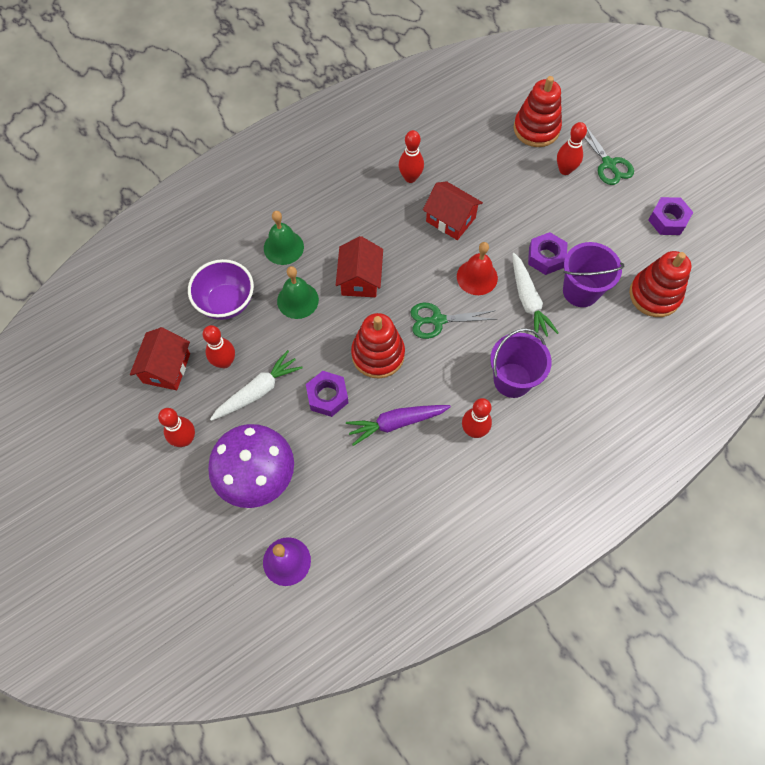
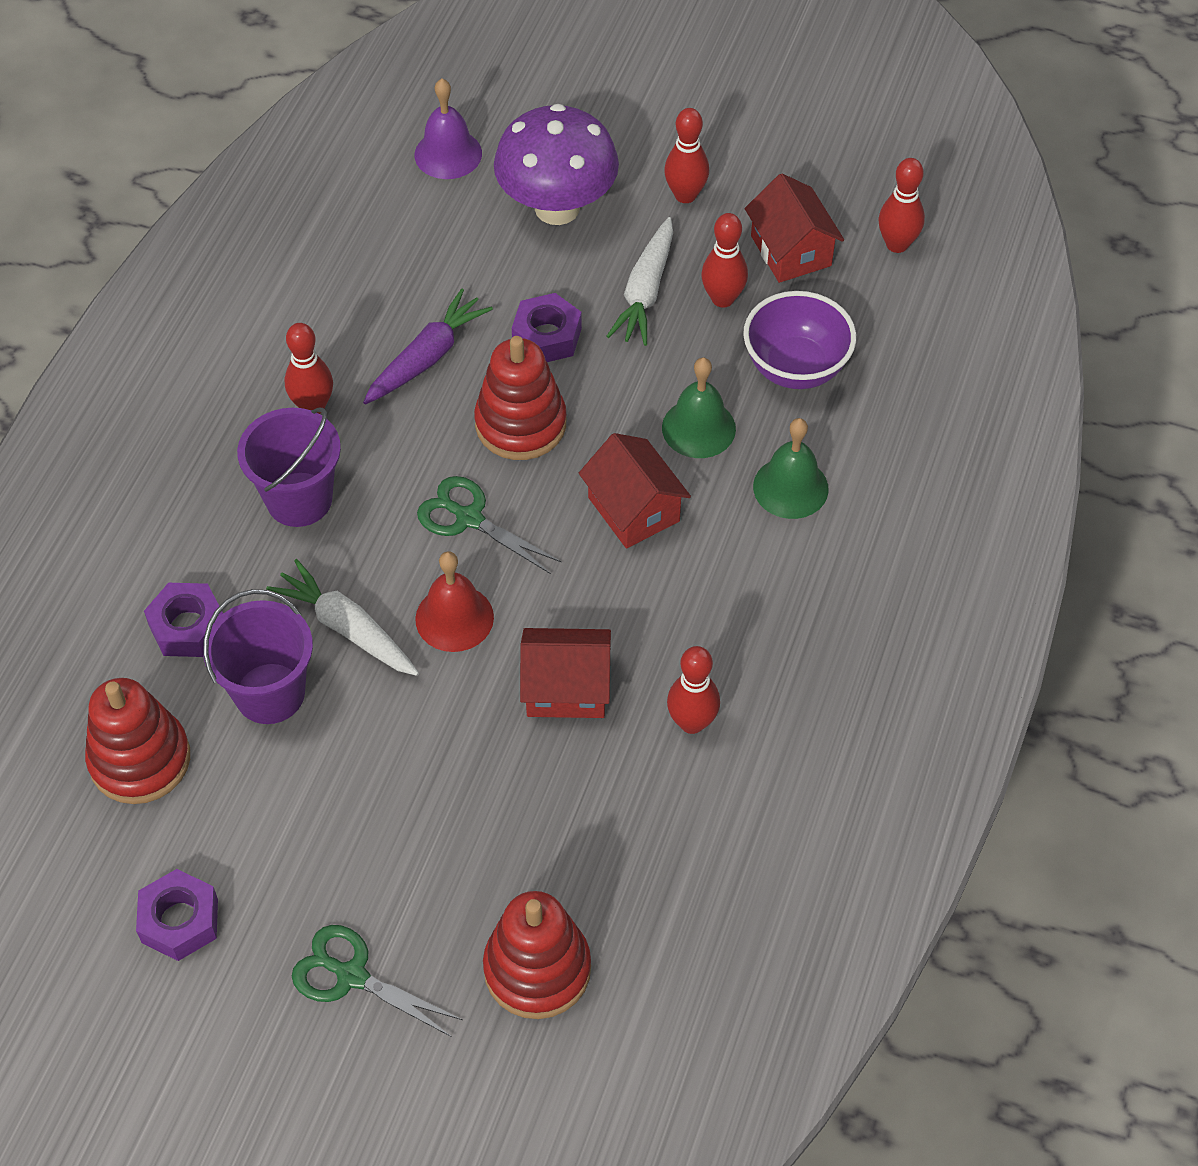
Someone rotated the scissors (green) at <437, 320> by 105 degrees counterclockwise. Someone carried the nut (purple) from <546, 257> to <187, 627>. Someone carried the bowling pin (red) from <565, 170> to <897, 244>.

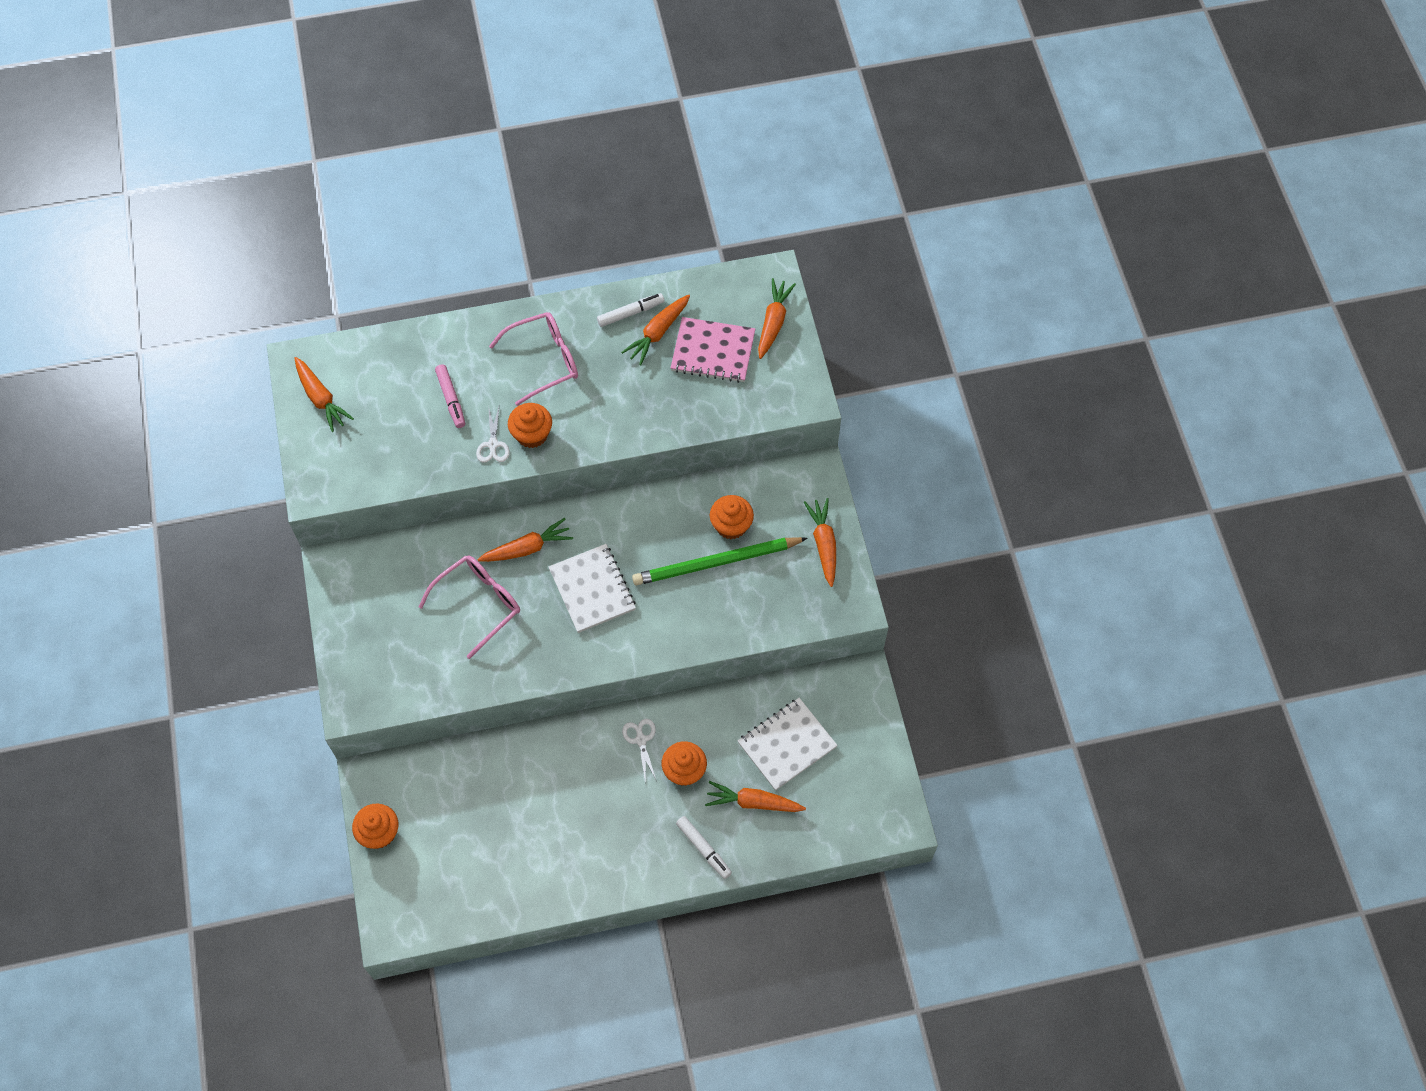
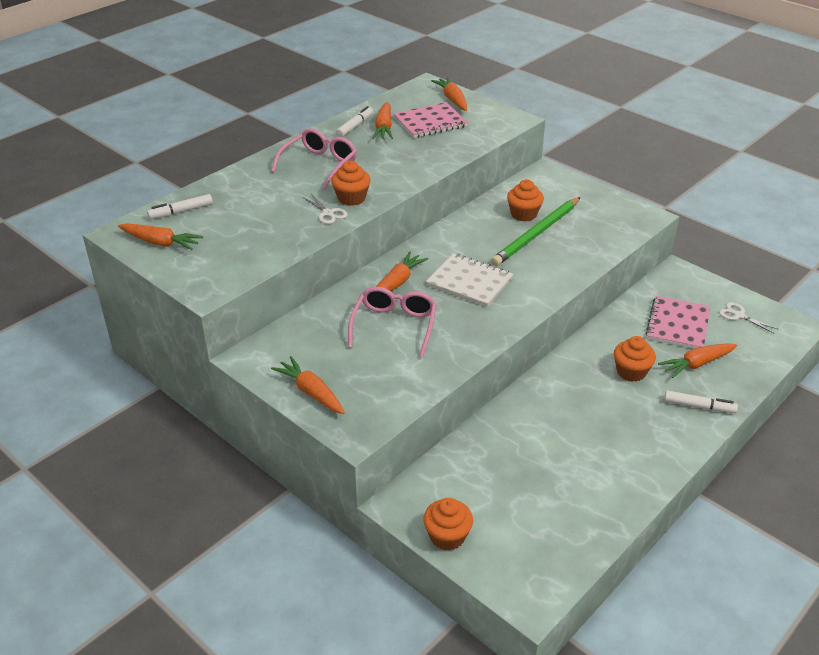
Someone took away the marker (pink) at <451, 399>. Someone carried the scissors (white) from <641, 739> to <738, 315>. Someone repainted the notebook (white) at <787, 745>, which became the notebook (pink) at <677, 325>. Someone carried the carrot (orange) from <823, 544> to <311, 392>. Someone put down the marker (white) at <181, 211>.

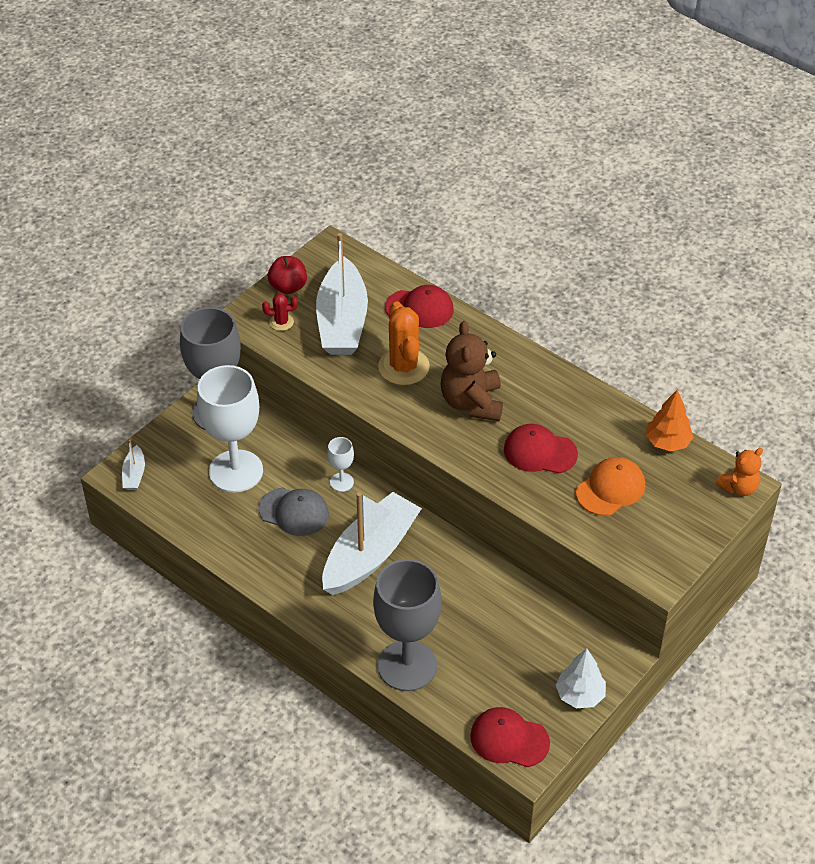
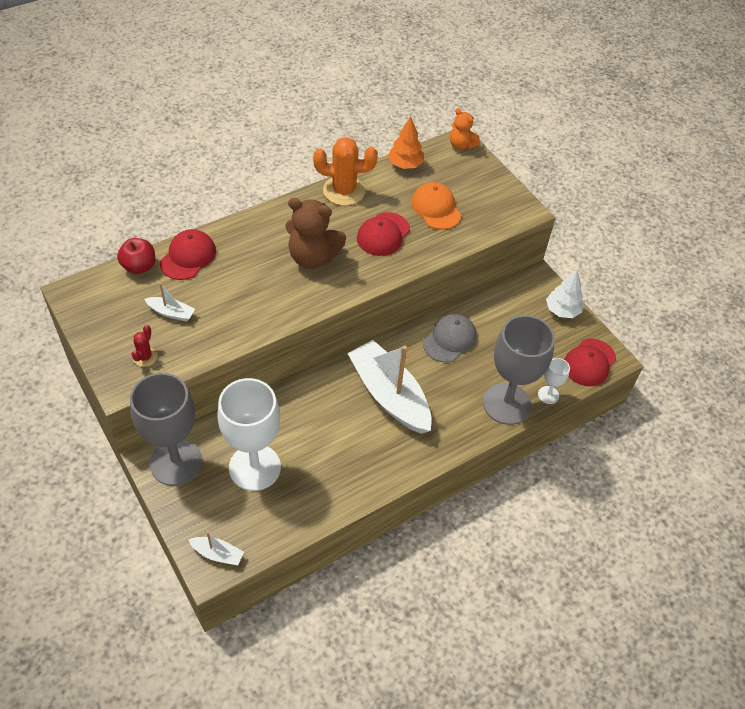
Someone carried the cap (grey) from <294, 512> to <450, 339>. Someone carried the apple (red) from <288, 287> to <139, 266>. Someone scaled the boat (white) at <342, 321> by 0.43. Someone carried the goblet (white) from <341, 482> to <548, 395>. Someone carried the cactus (orange) from <403, 367> to <344, 191>. Someone rotated the teddy bear (orange) at <739, 487> by 150 degrees clockwise.

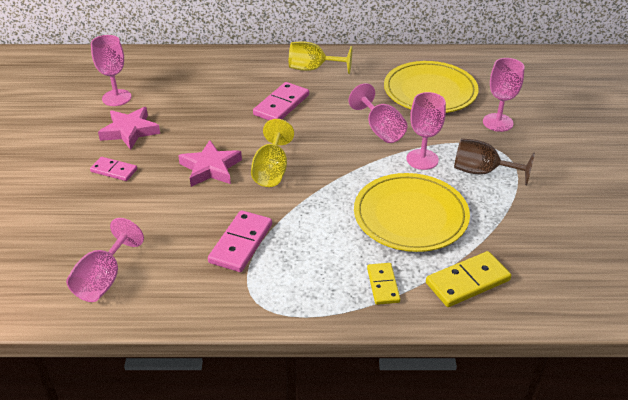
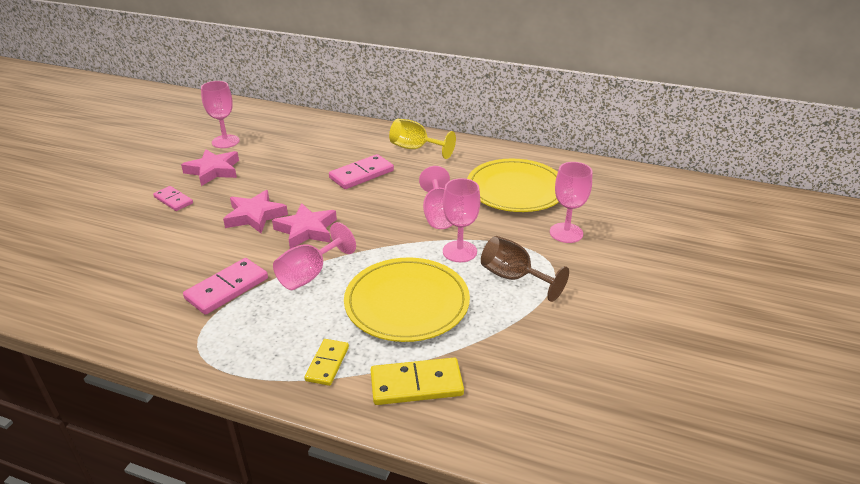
Someone carried the goblet (pink) from <104, 279> to <309, 275>. Someone swapped the goblet (yellow) at <271, 171> for the star (pink) at <306, 230>.

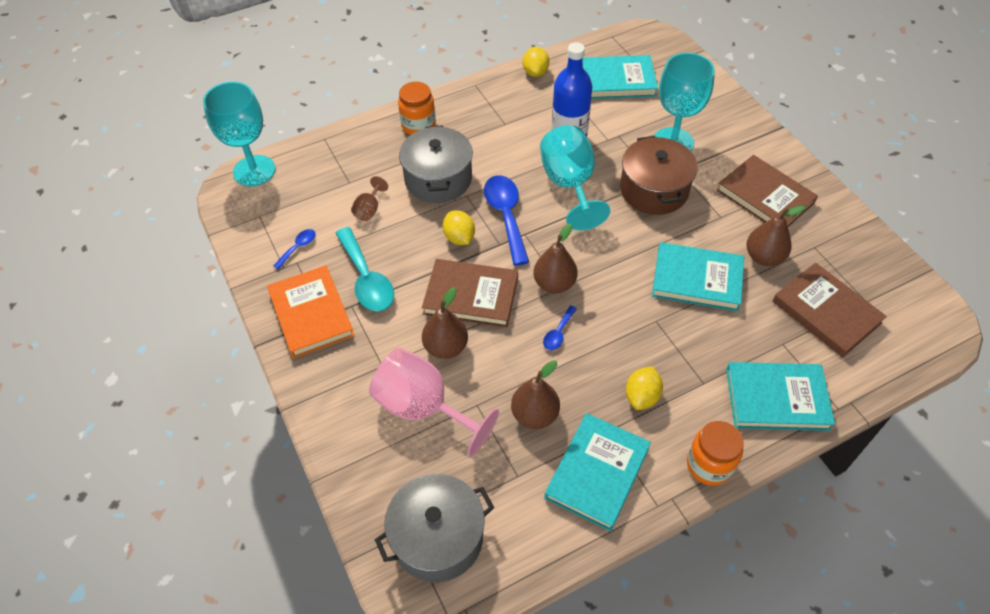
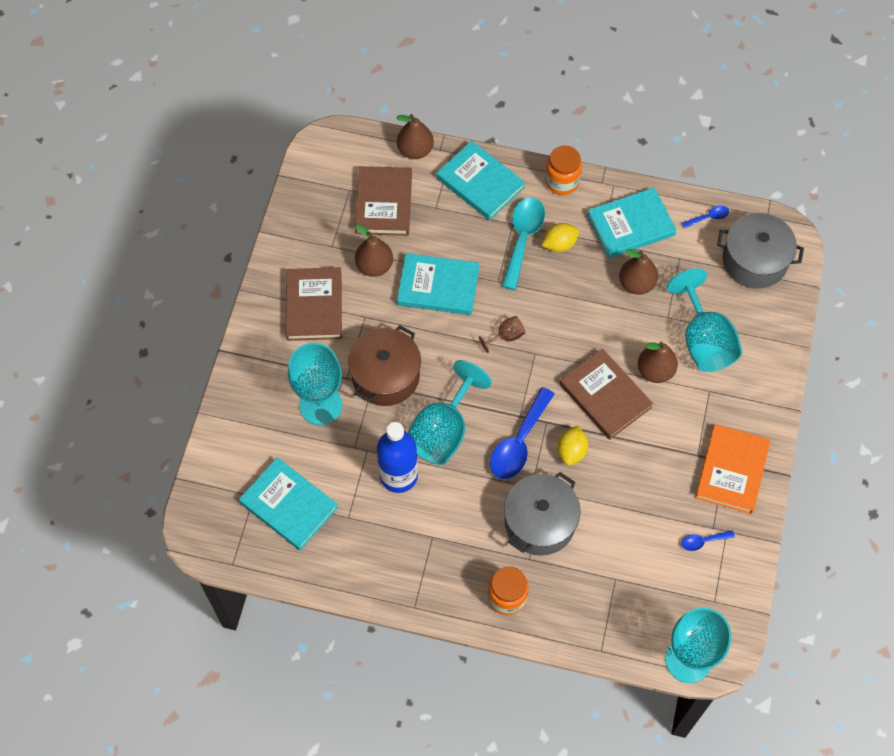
Someone carried the spoon (turquoise) from <366, 279> to <523, 238>. Someone carried the goblet (brown) from <369, 209> to <506, 336>. Someone repainted the goblet (pink) at <424, 408>, which became the goblet (turquoise) at <703, 341>. Someone took away the lemon (yellow) at <535, 72>. Someone carried the pear (brown) from <554, 284> to <415, 150>. Someone carried the spoon (blue) from <558, 333> to <708, 217>. Someone rotated the book (turquoise) at <697, 279> by 45 degrees counterclockwise.

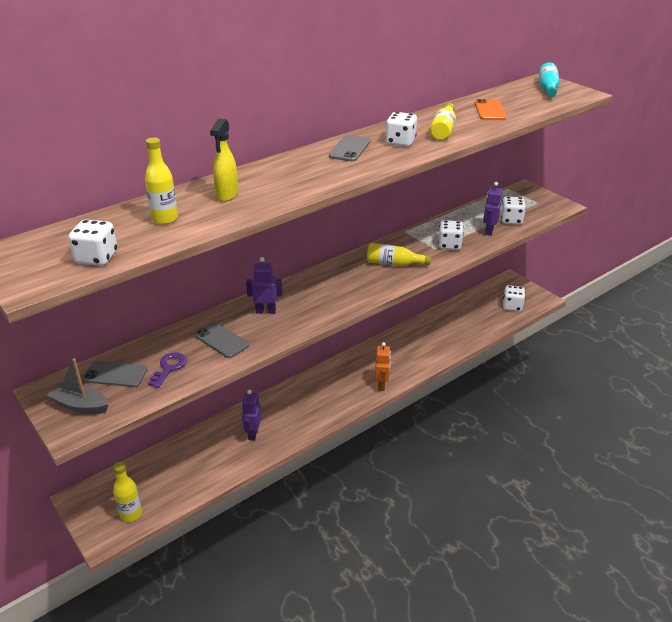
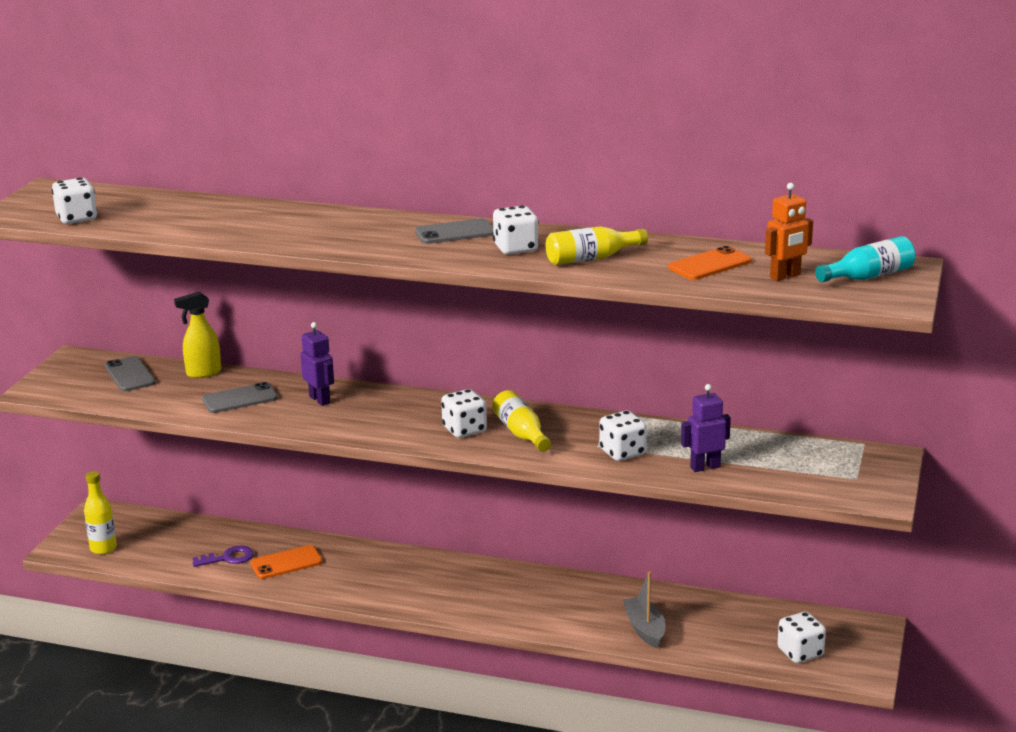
Someone carried the boat (grey) from <80, 405> to <645, 629>. Someone took away the bottle (yellow) at <165, 219>. Someone carried the key (purple) from <169, 368> to <228, 558>. Someone rotated the phone (grey) at <221, 340> by 60 degrees clockwise. Someone carried the spray bottle (yellow) from <227, 195> to <203, 373>. Someone swapped the robot (purple) at <253, 434> for the phone (orange) at <286, 563>. Someone carried the robot (orange) from <381, 385> to <785, 276>. Someone carried the dice (white) from <511, 220> to <464, 430>.

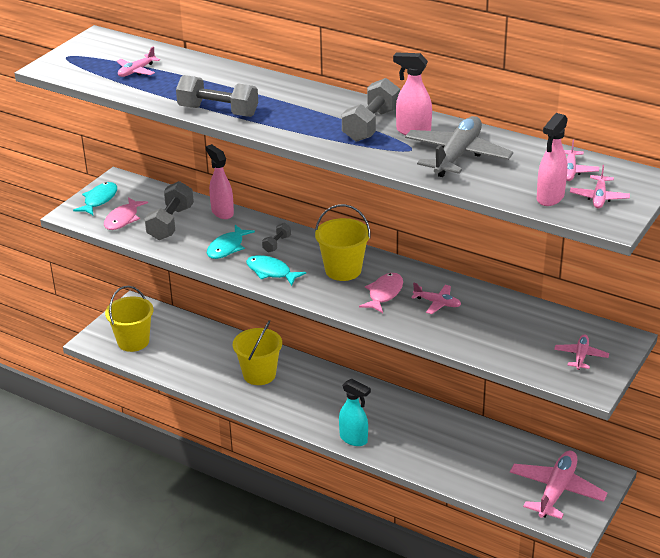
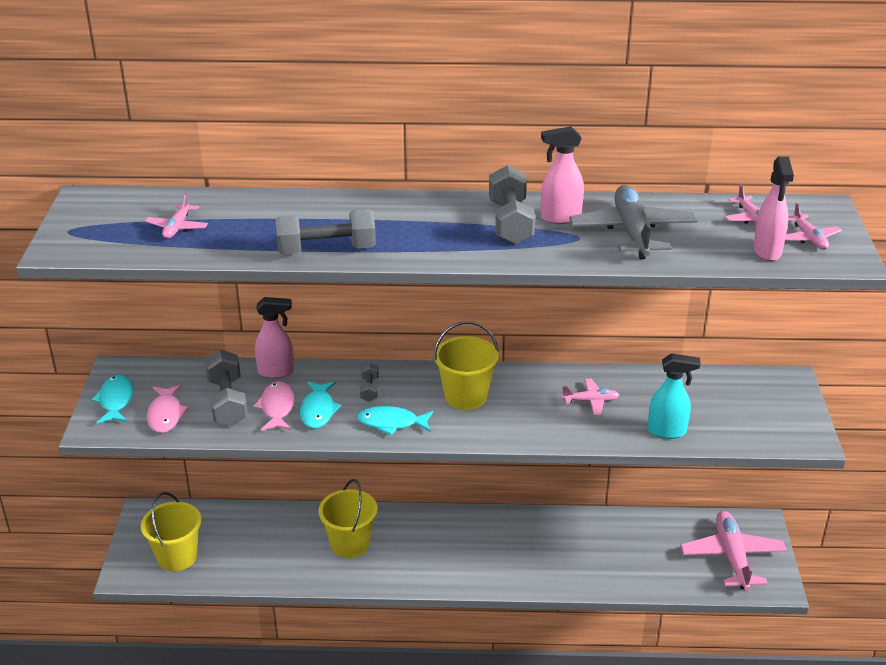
Someone rotated the spray bottle (pink) at <222, 212> by 150 degrees clockwise. Someone carried the spray bottle (turquoise) from <354, 439> to <667, 431>. Someone carried the fish (pink) from <384, 293> to <277, 407>. Someone took away the plane (pink) at <580, 356>.

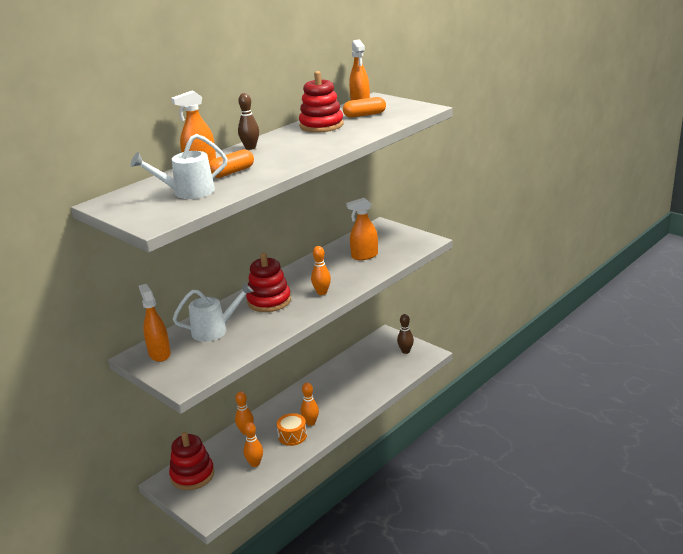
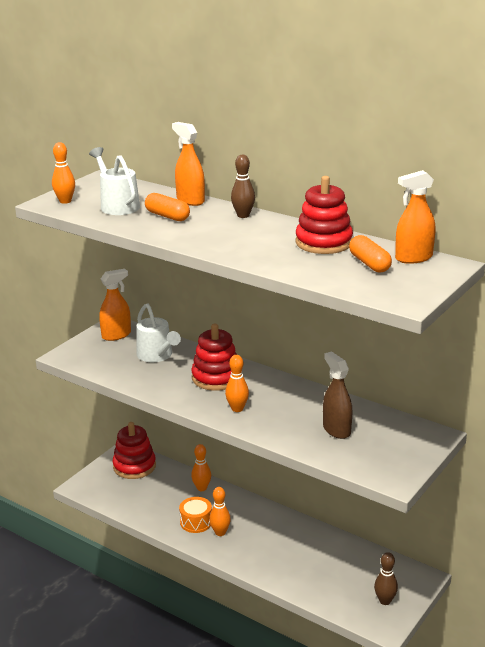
Someone carried the bowling pin (orange) from <255, 463> to <65, 201>. Someone repainted the spray bottle (orange) at <364, 256>, which became the spray bottle (brown) at <336, 430>.

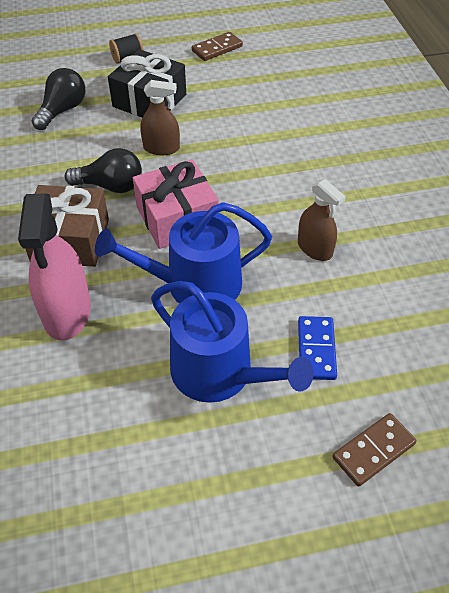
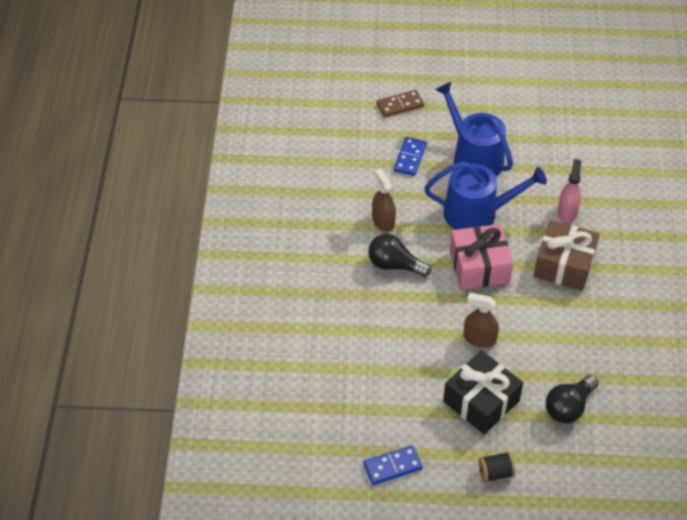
Someone scaled the spray bottle (pink) at <67, 312> by 0.61. Someone carried the light bulb (black) from <110, 186> to <394, 265>. Someone repainted the domino (brown) at <217, 48>, which became the domino (blue) at <392, 467>.

